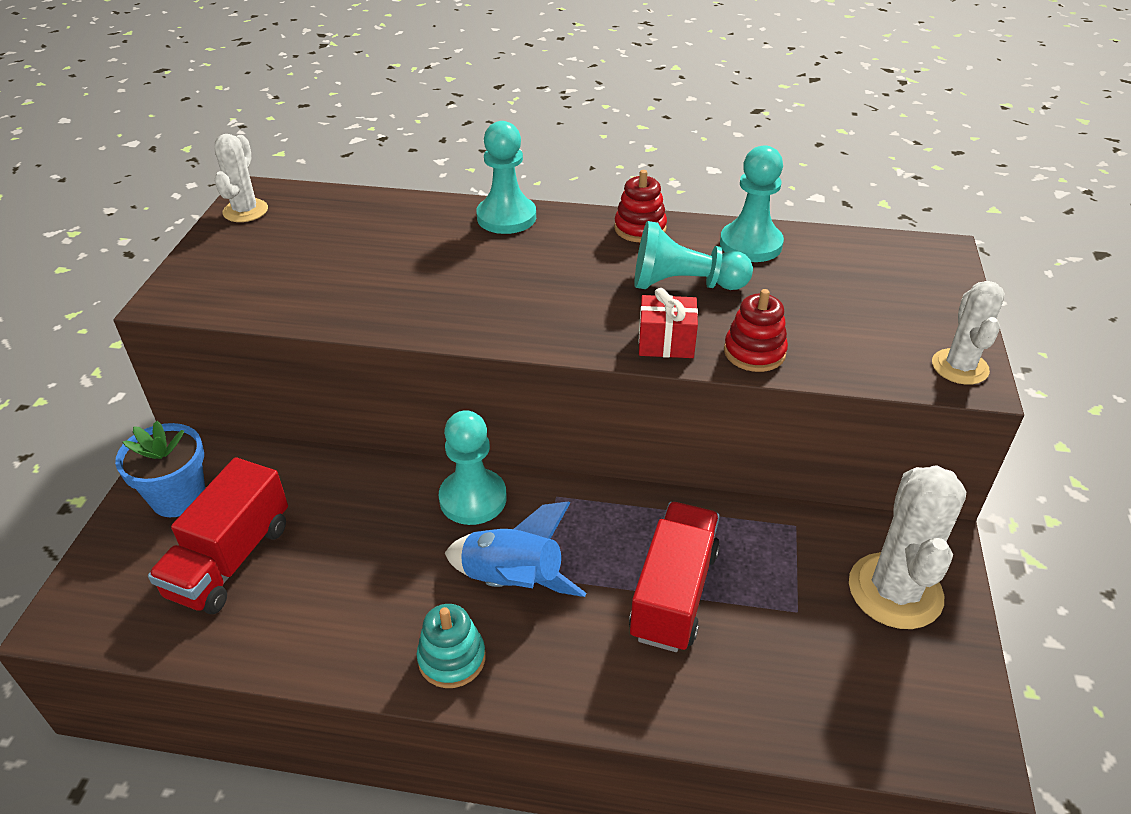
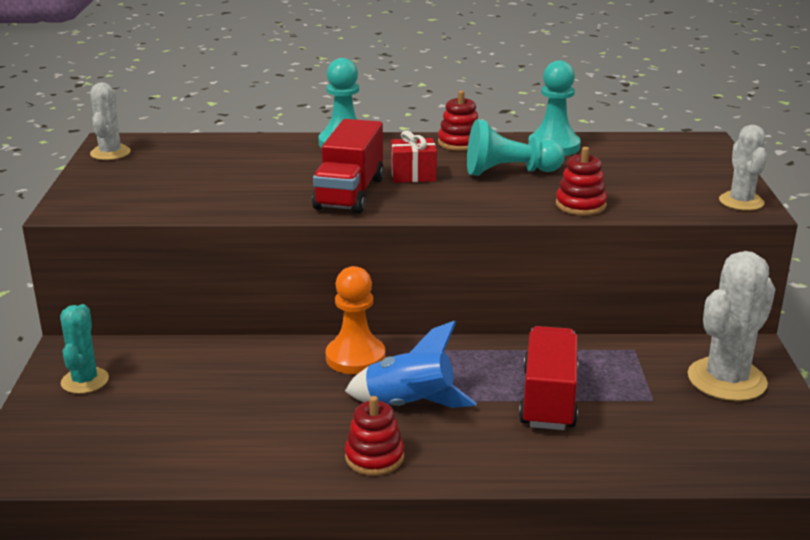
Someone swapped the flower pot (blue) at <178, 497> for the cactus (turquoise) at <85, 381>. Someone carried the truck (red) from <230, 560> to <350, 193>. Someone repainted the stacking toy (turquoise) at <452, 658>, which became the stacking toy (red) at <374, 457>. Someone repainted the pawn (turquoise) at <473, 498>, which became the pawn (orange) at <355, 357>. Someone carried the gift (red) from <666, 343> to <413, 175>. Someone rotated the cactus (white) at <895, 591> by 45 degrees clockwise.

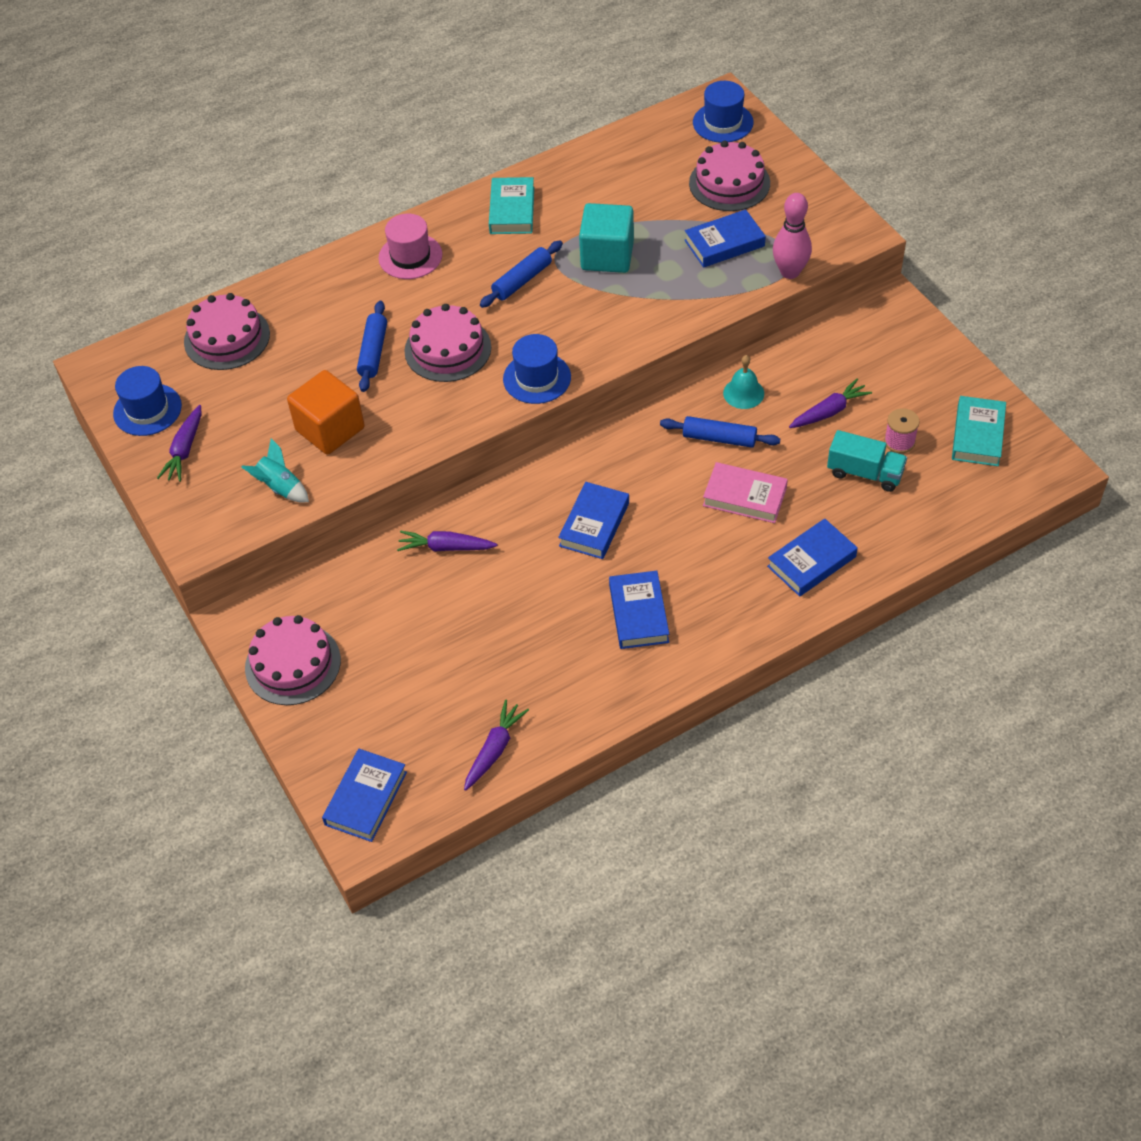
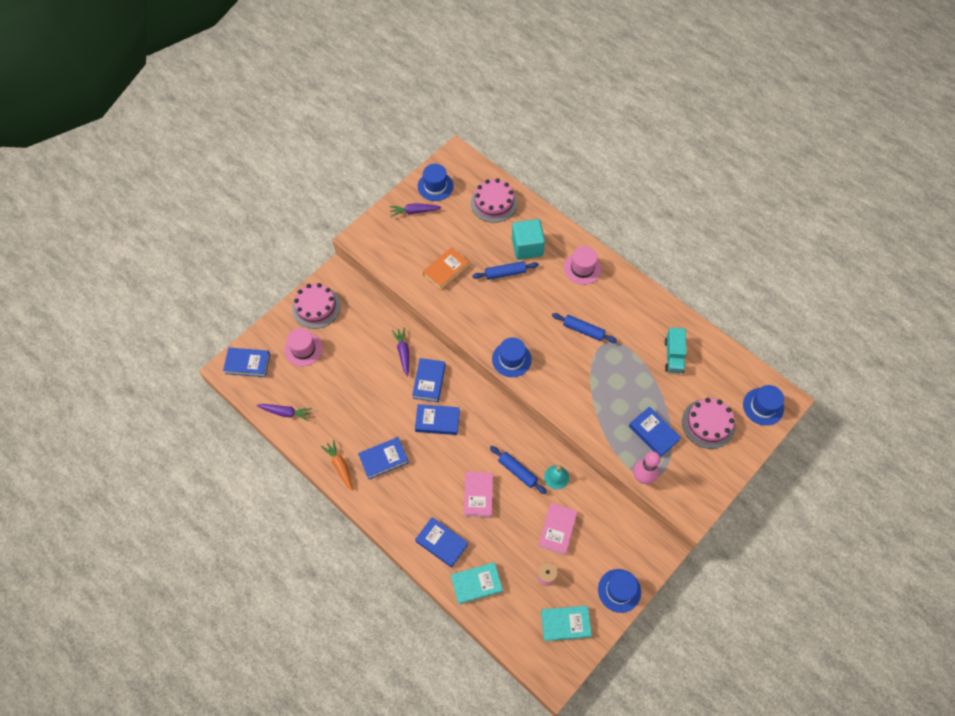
Someone took away the rocket (turquoise) at <280, 487>. Someone swapped the cube (orange) at <330, 429> for the book (orange) at <446, 271>. Someone took away the cake (pink) at <448, 349>. Someone carried the book (turquoise) from <512, 210> to <476, 584>. Someone carried the cube (turquoise) from <607, 256> to <527, 247>. Someone rotated the rolling pin (blue) at <719, 438> by 45 degrees counterclockwise. Someone swapped the carrot (purple) at <829, 411> for the book (pink) at <557, 529>. Someone carried the truck (turquoise) from <865, 473> to <673, 356>. Someone put down the hat (pink) at <303, 349>. Someone put down the carrot (orange) at <340, 466>. Someone put down the book (blue) at <429, 381>. Someone put down the hat (blue) at <619, 590>.

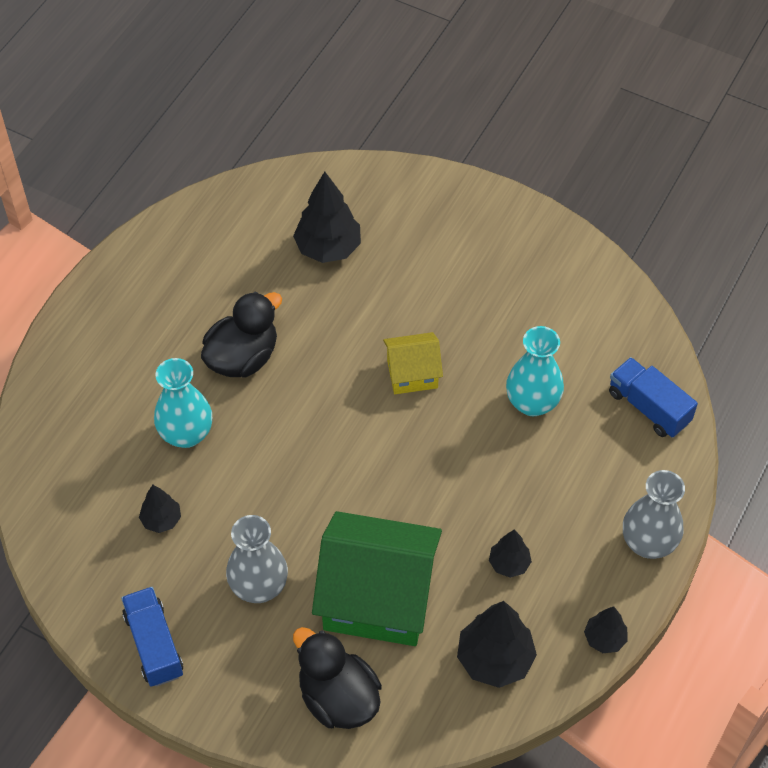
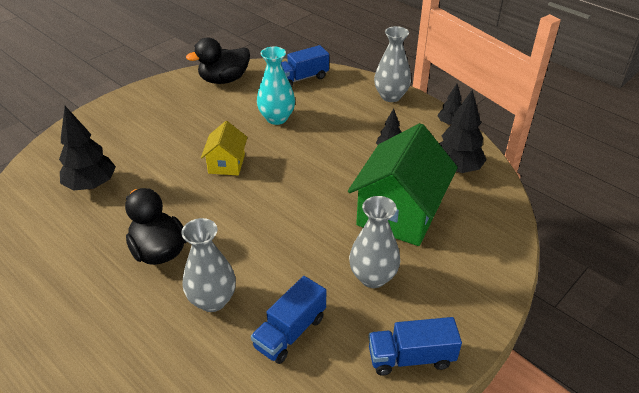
Someone swapped the tree (black) at <161, 520> for the truck (blue) at <290, 332>. Someone repainted the vase (turquoise) at <186, 434>, which became the vase (grey) at <212, 300>. Someone carried the duck (black) from <338, 697> to <224, 80>.

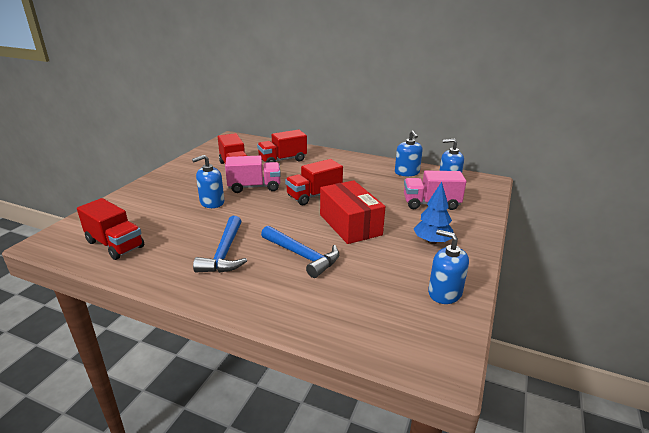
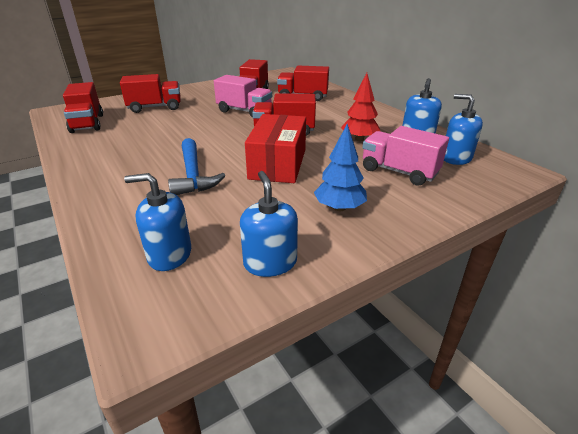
Someone carried the soap dispenser (blue) from <212, 202> to <169, 255>. Someone took away the hammer (blue) at <224, 253>. Someone put down the truck (red) at <155, 107>. Someone put down the tree (red) at <359, 139>.

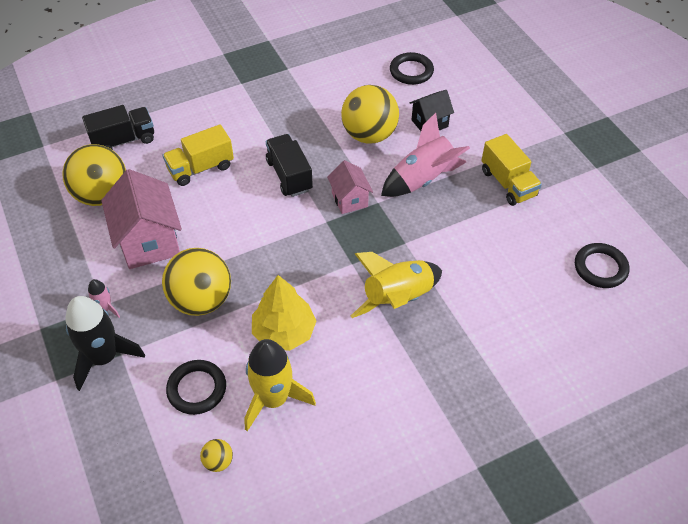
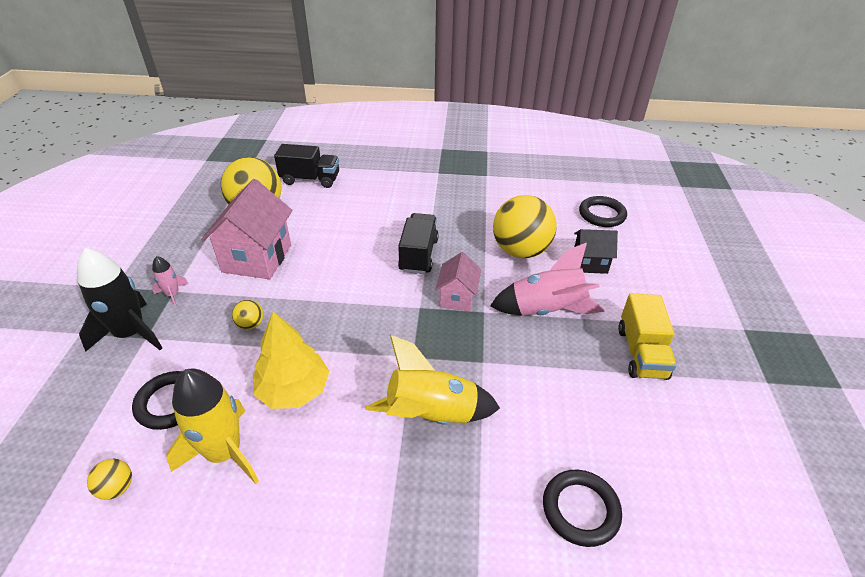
Someone scaled the ball (yellow) at <201, 300> by 0.42. Someone took away the truck (yellow) at <200, 168>. Someone carried the ring (black) from <600, 268> to <580, 509>.

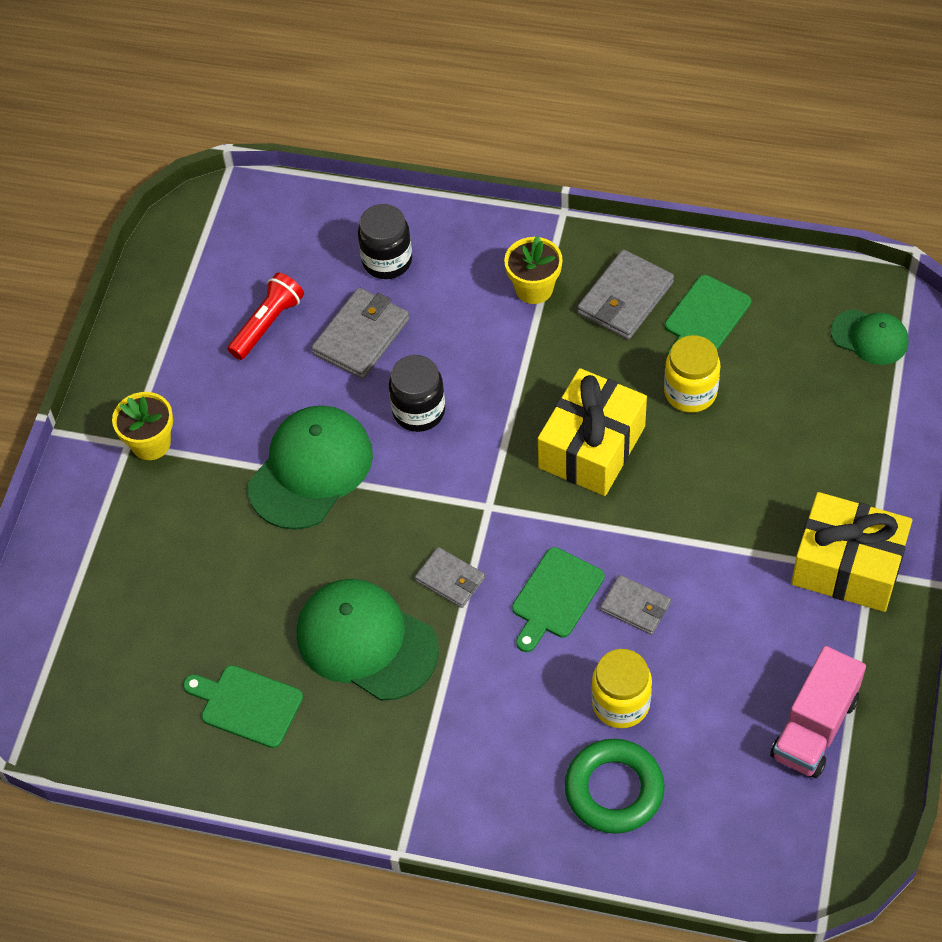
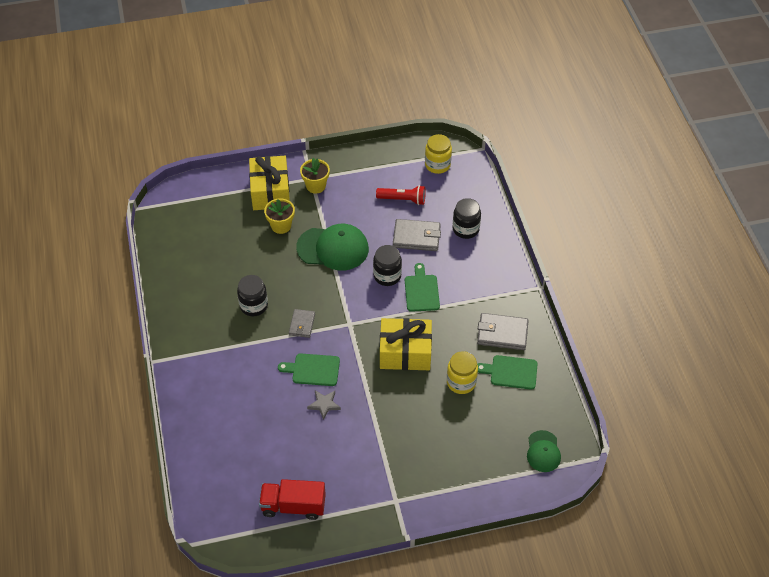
Someone carried the cutting board (green) from <247, 705> to <421, 291>. Someone swapped the cap (green) at <366, 641> for the jar (black) at <254, 306>. Someone carried the flower pot (yellow) from <534, 288> to <281, 226>. Someone took away the ring (green) at <614, 790>. Someone carried the jar (yellow) from <620, 703> to <437, 165>. Someone swapped the wallet (grey) at <635, 606> for the star (grey) at <324, 404>. Someone repainted the truck (pink) at <814, 727>, which became the truck (red) at <293, 506>. Someone carried the gift (yellow) from <847, 566> to <270, 192>.

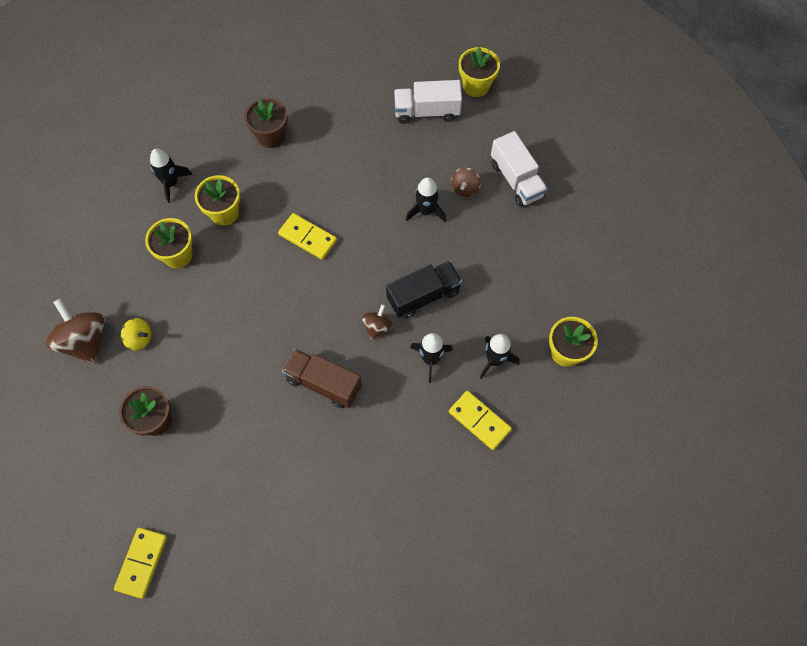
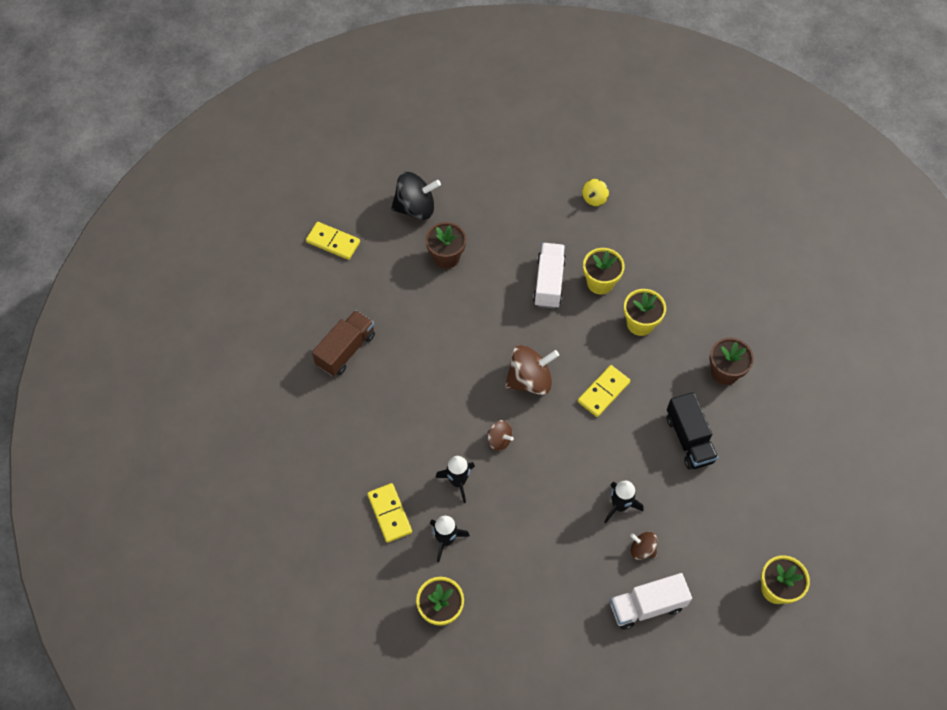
Someone carried the spinning top (brown) from <85, 341> to <530, 380>. Someone carried the spinning top (yellow) from <139, 339> to <594, 198>. Someone took away the rocket (black) at <171, 183>. Someone carried the truck (brown) from <323, 383> to <346, 350>. Someone carried the truck (black) from <423, 296> to <689, 439>. Someone carried the truck (white) from <427, 111> to <549, 282>. Someone rotated the domino (yellow) at <479, 420> by 75 degrees counterclockwise. Someone put down the spinning top (black) at <415, 208>.

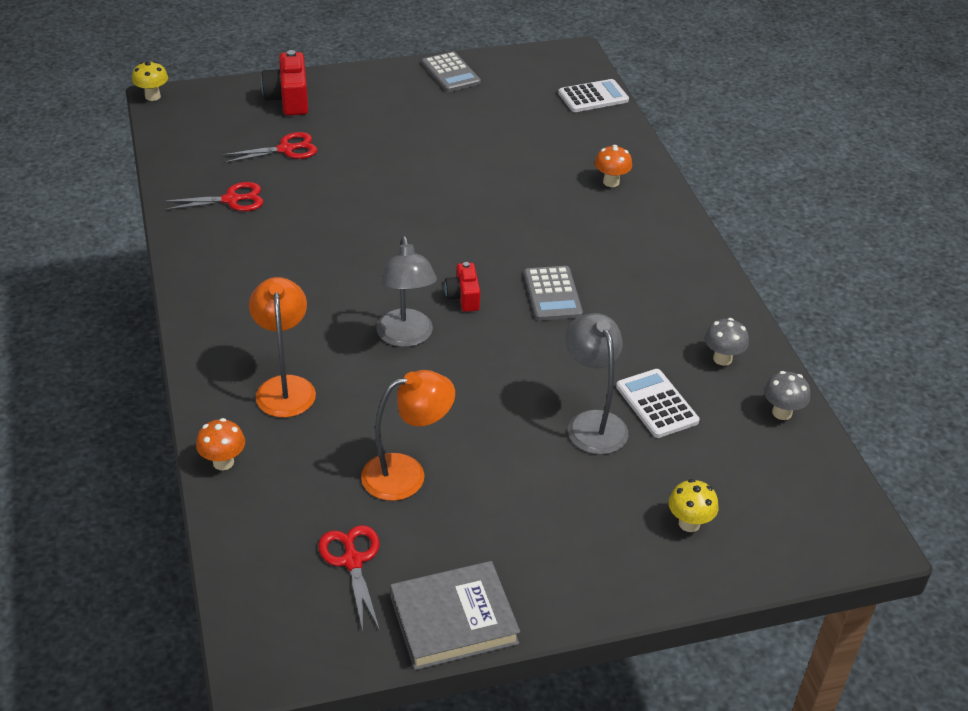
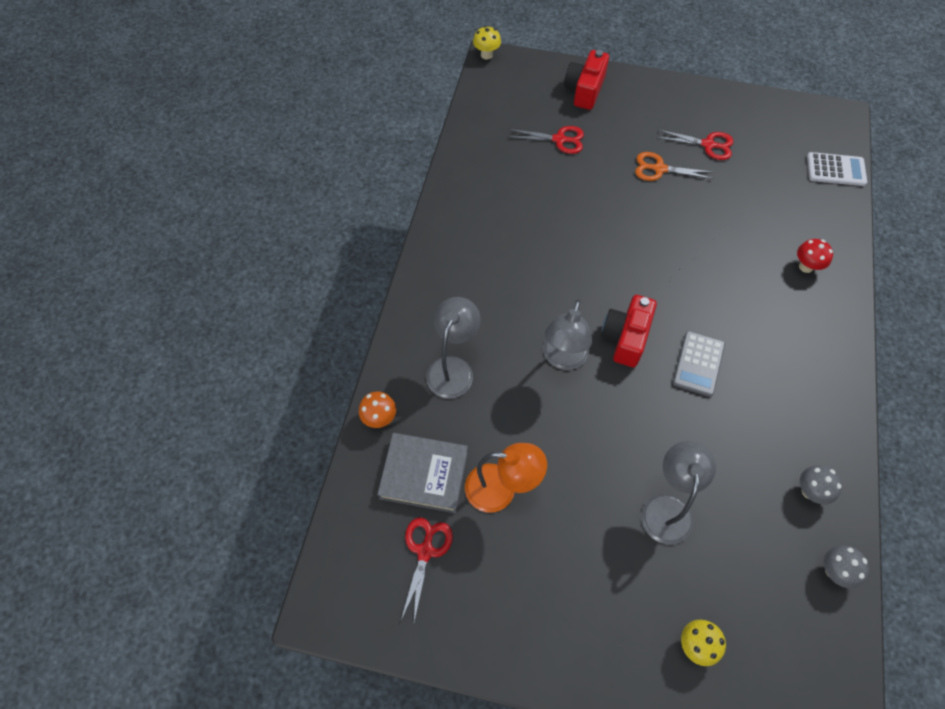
Someone carried the scissors (red) from <231, 200> to <708, 145>. Someone repainted the lamp (orange) at <285, 387>, which became the lamp (grey) at <453, 368>. Someone carried the book (grey) from <453, 620> to <424, 474>. Someone took away the calculator (grey) at <450, 73>. Someone scaled the camera (red) at <463, 297> by 1.62. Someone repainted the mushroom (orange) at <611, 182>, which became the mushroom (red) at <806, 266>. Someone took away the calculator (white) at <656, 404>. Someone put down the scissors (orange) at <659, 169>.

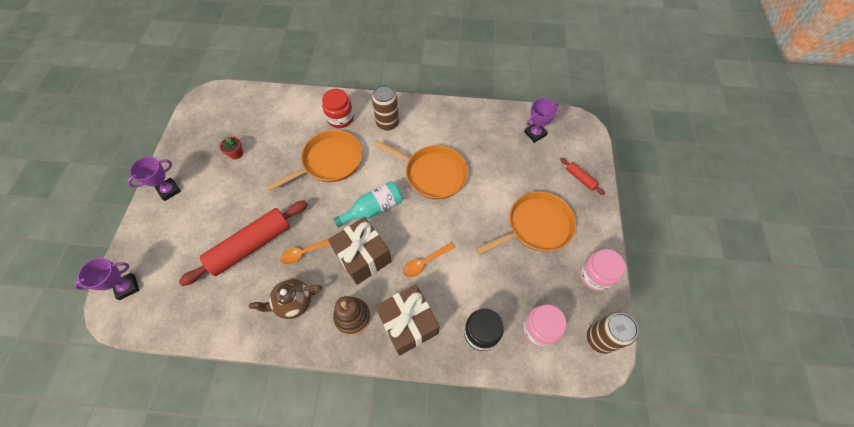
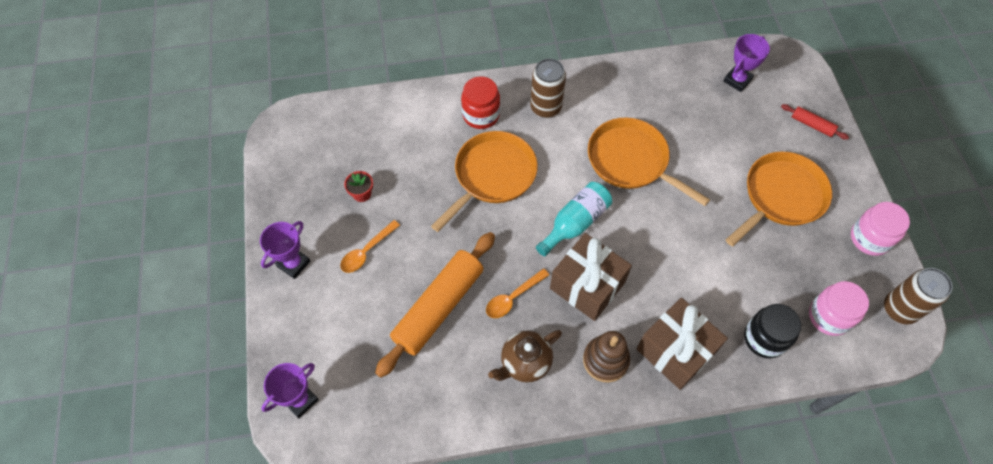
Someone repainted the rolling pin (red) at <251, 245>, which became the rolling pin (orange) at <438, 307>. Someone rotated the pan (orange) at <432, 174> by 150 degrees counterclockwise. Someone carried the spoon (orange) from <425, 262> to <367, 251>.

